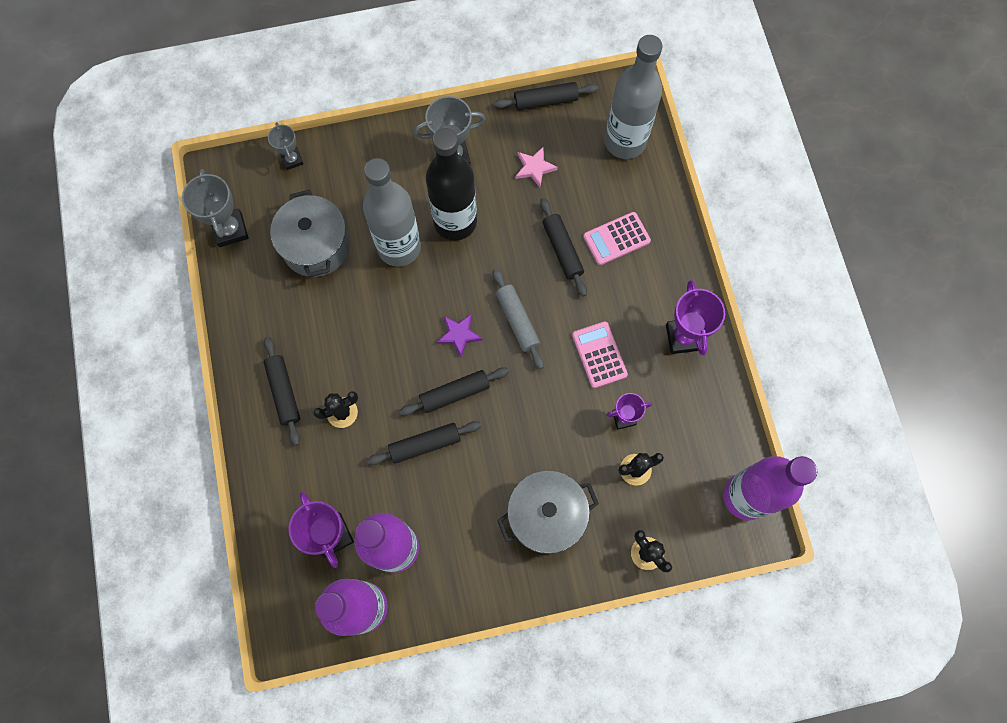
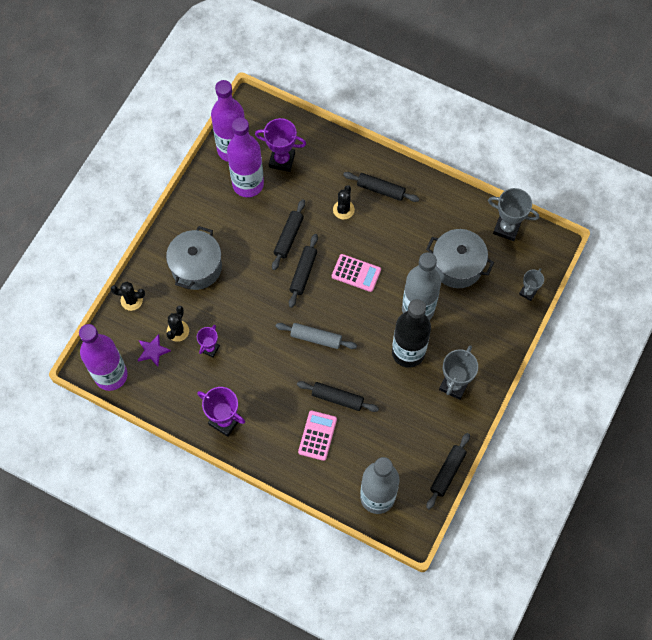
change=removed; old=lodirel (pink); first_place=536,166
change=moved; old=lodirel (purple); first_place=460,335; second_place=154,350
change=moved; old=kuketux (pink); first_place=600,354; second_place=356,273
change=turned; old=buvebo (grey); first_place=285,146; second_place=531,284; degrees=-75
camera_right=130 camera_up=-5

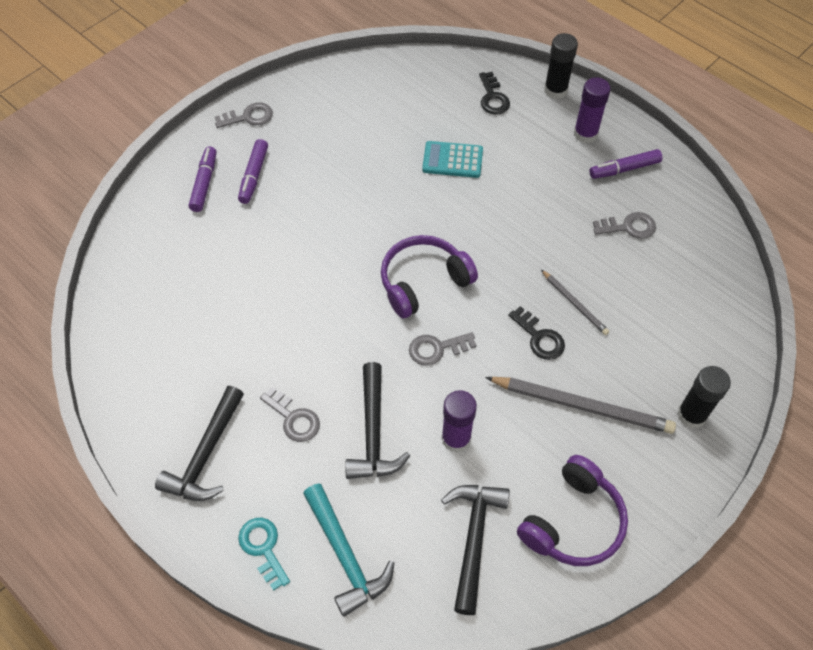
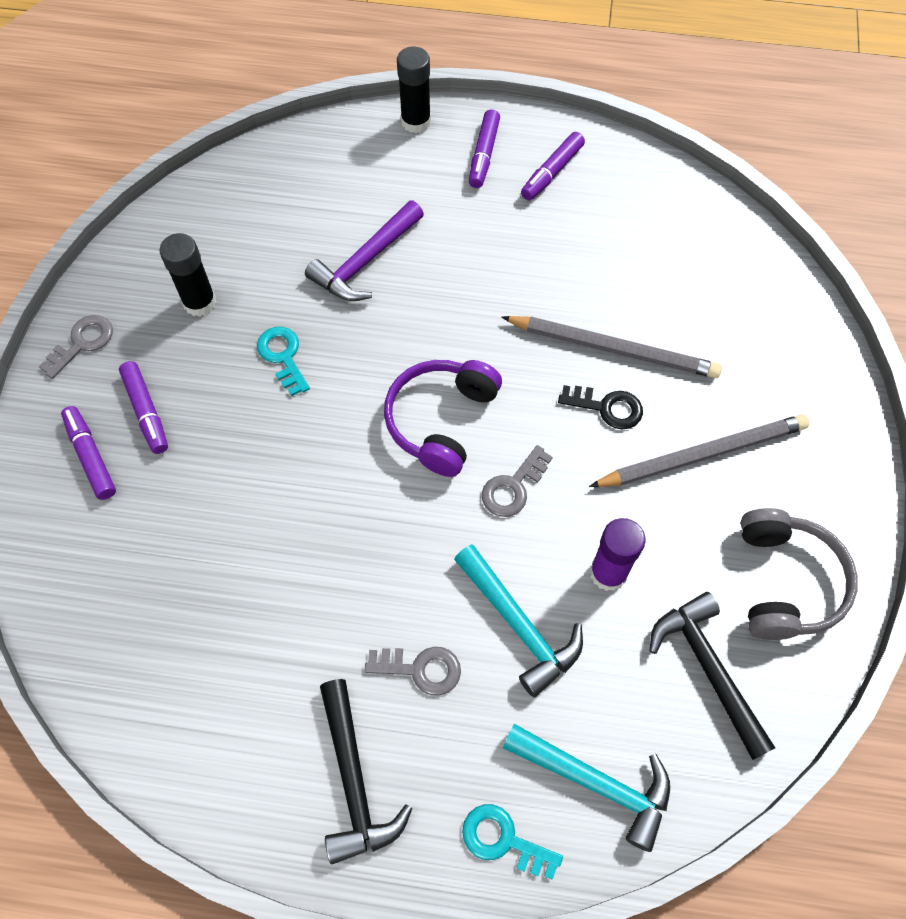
change=removed; old=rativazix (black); first_place=494,93
change=removed; old=rativazix (grey); first_place=624,225
change=added; new=rativazix (turquoise); second_place=283,361
change=moved; old=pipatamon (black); first_place=704,397; second_place=188,275
change=replaced; old=kuketux (turquoise); new=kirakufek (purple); first_place=452,159; second_place=364,250
change=replaced; old=pipatamon (purple); new=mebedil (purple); first_place=592,110; second_place=484,149
change=recoloured; old=kirakufek (black); new=kirakufek (turquoise); first_place=377,420; second_place=518,620
change=recoloured; old=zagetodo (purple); new=zagetodo (grey); first_place=572,510; second_place=799,574
change=resized; old=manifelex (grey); first_place=575,302; second_place=611,347; factor=1.87
camera_right=-35 camera_up=5

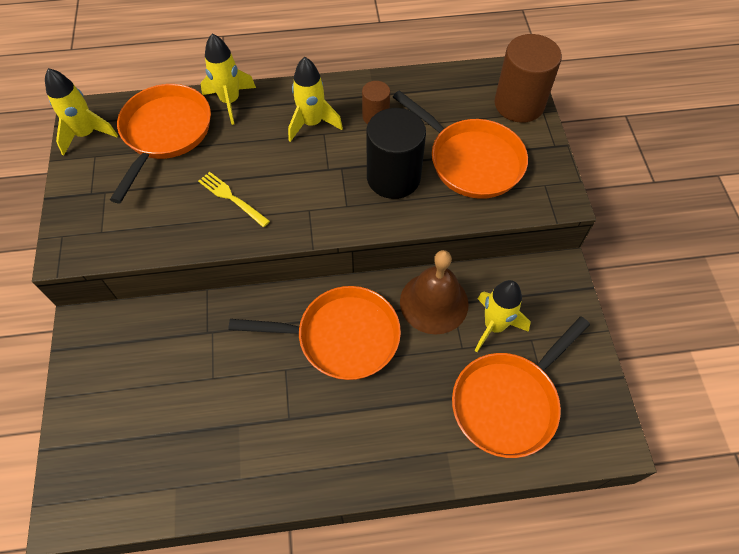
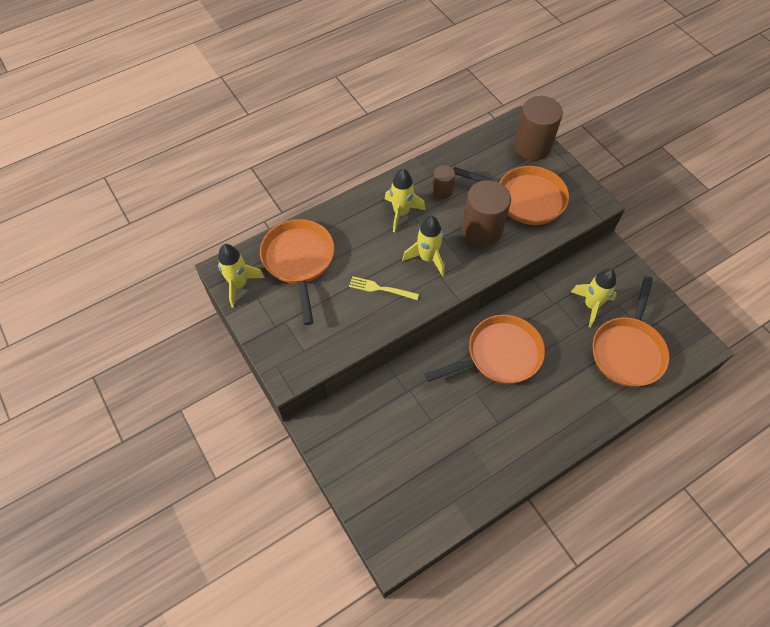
change=removed; old=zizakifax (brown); first_place=434,292
change=moved; old=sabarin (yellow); first_place=228,79; second_place=423,246
change=recoloured; old=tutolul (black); new=tutolul (brown); first_place=396,153; second_place=486,213
camera_right=-25 camera_up=0

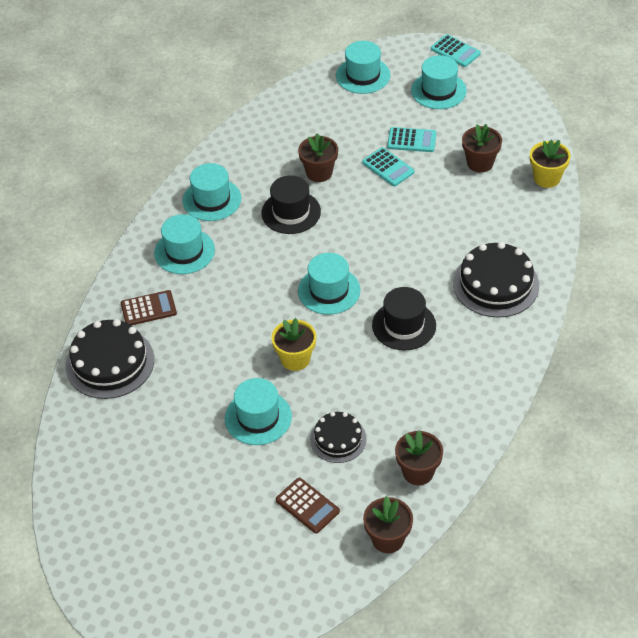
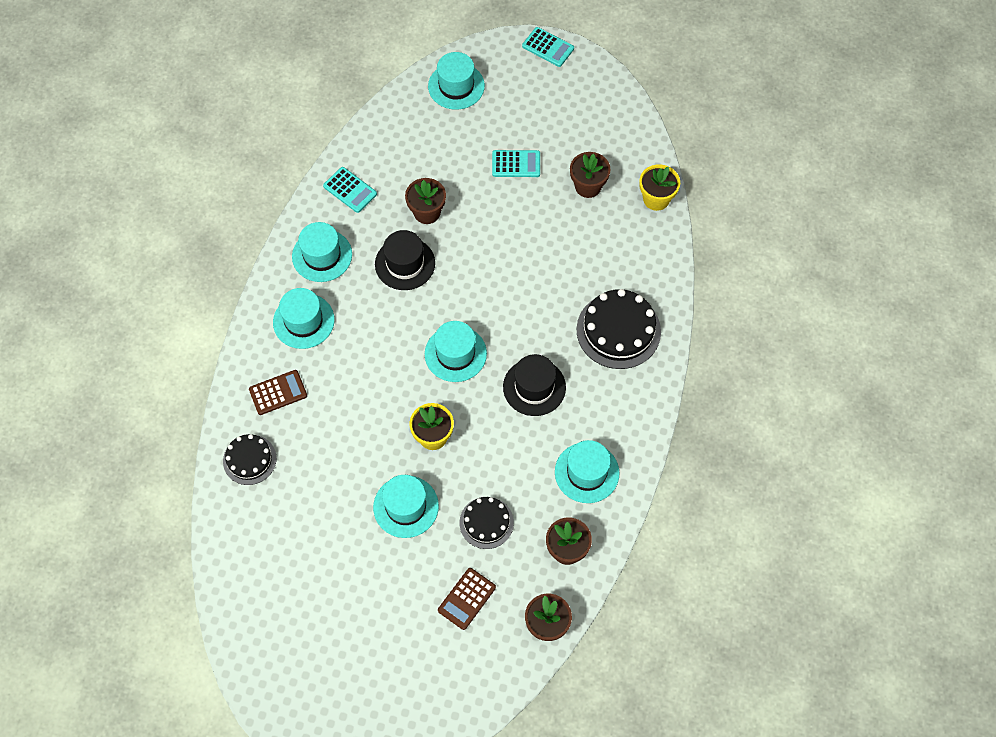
change=moved; old=kuketux (turquoise); first_place=388,166; second_place=350,190
change=moved; old=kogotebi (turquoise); first_place=439,82; second_place=587,471
change=turned; old=kuketux (brown); first_place=308,506; second_place=467,599; degrees=90
change=resized; old=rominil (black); first_place=110,359; second_place=250,459; factor=0.6
camera_right=-10 camera_up=15

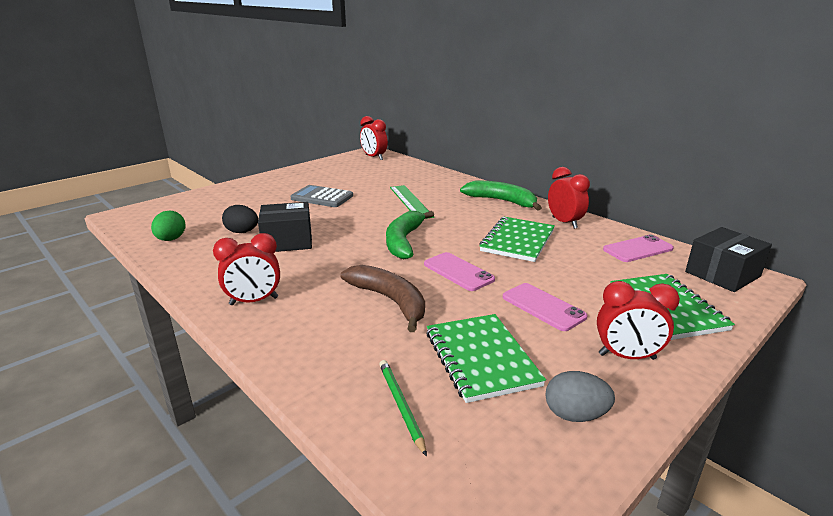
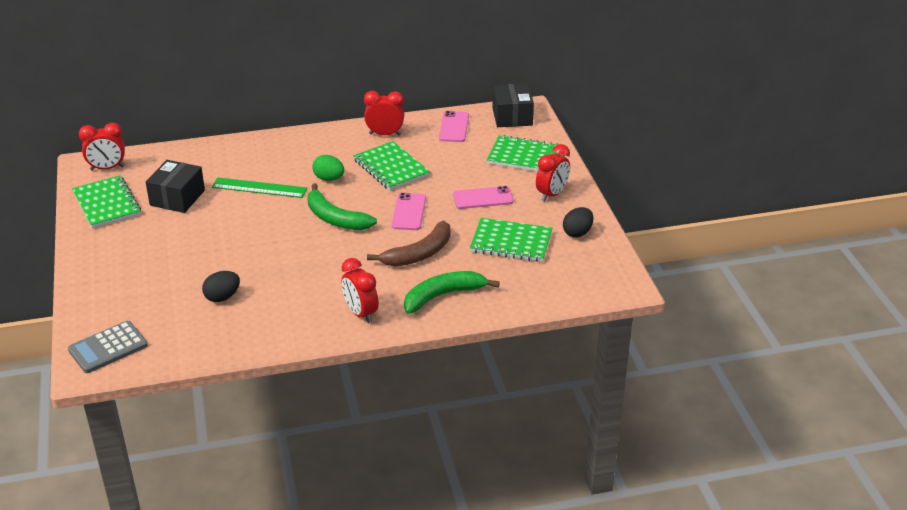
change=removed; old=manifelex (green); first_place=403,408
change=added; new=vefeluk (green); second_place=106,202
change=moved; old=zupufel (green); first_place=168,226; second_place=328,168
change=moved; old=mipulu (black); first_place=285,227; second_place=175,186
change=moved; old=kuketux (grey); first_place=321,196; second_place=108,347
change=moved; old=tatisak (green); first_place=501,196; second_place=452,292
change=recoloured; old=zupufel (grey); new=zupufel (black); first_place=580,396; second_place=578,222
change=turned; old=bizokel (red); first_place=246,269; second_place=360,290; degrees=135
change=turned; old=tatisak (brown); first_place=383,298; second_place=408,244; degrees=150
change=turned; old=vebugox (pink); first_place=459,271; second_place=409,211; degrees=-75
camera_right=-60 camera_up=10

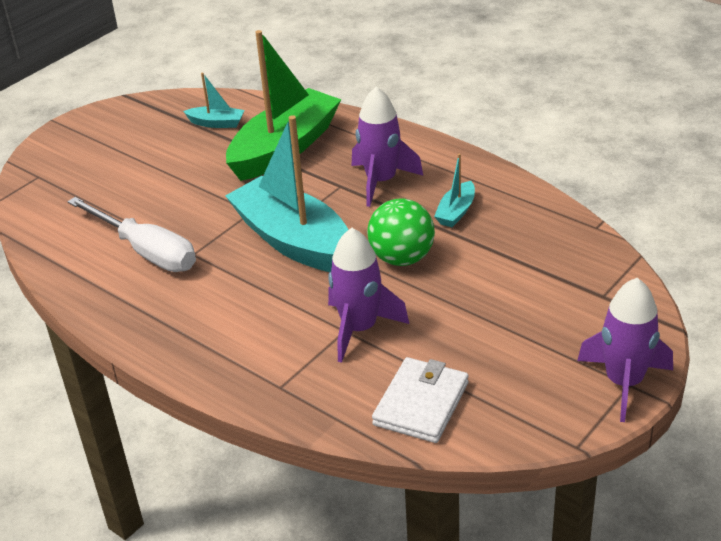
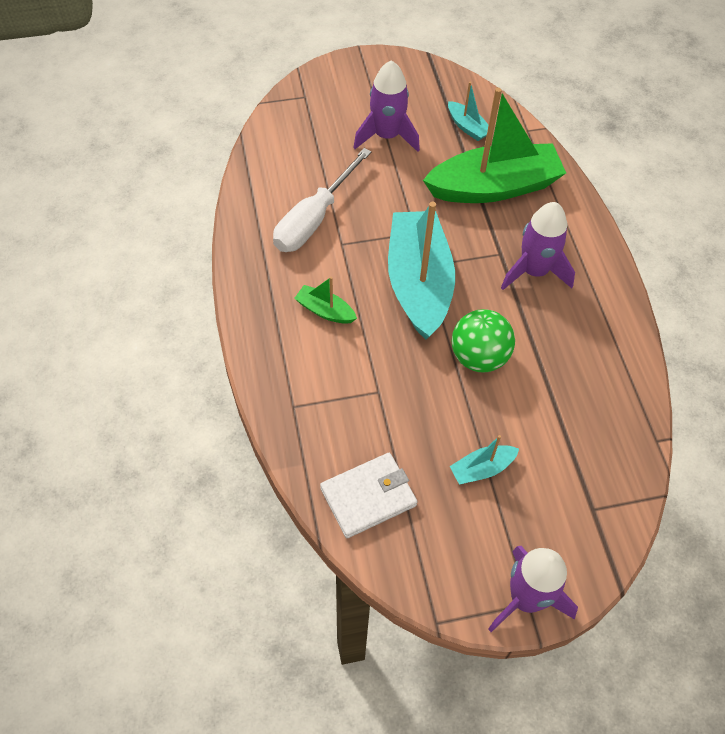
change=added; new=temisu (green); second_place=325,300
change=moved; old=sabarin (purple); first_place=368,295; second_place=386,106
change=moved; old=temisu (turquoise); first_place=454,190; second_place=484,459
change=turned; old=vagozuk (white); first_place=131,234; second_place=322,200; degrees=45
camera_right=35 camera_up=20

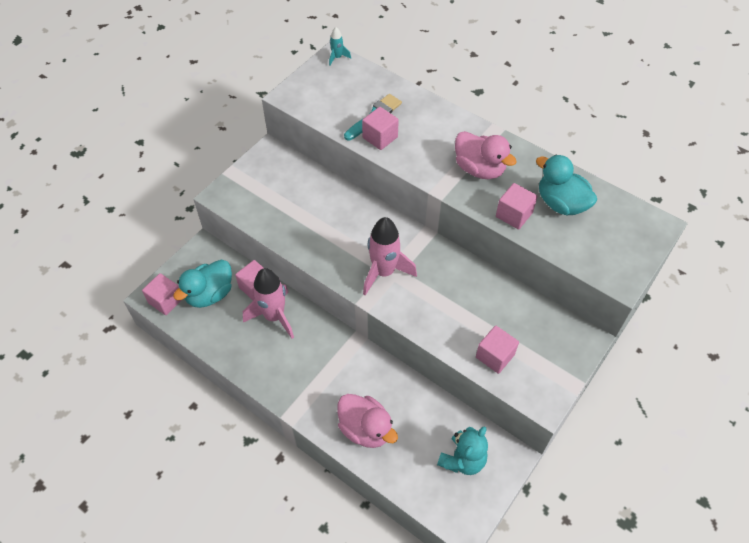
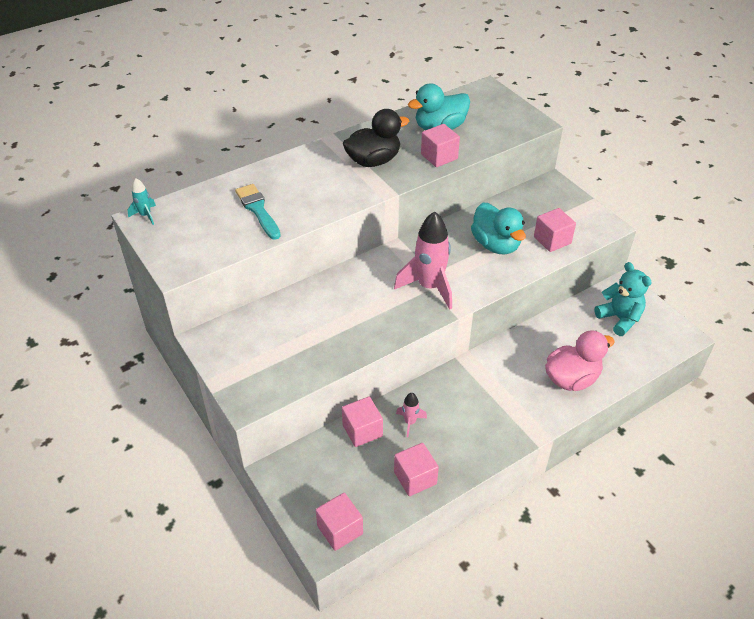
change=moved; old=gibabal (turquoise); first_place=202,283; second_place=498,228
change=moved; old=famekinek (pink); first_place=380,128; second_place=416,469
change=recoloured; old=gibabal (pink); new=gibabal (black); first_place=486,155; second_place=376,138
change=resized; old=sabarin (pink); first_place=268,303; second_place=411,415; factor=0.47
camera_right=-70 camera_up=-10

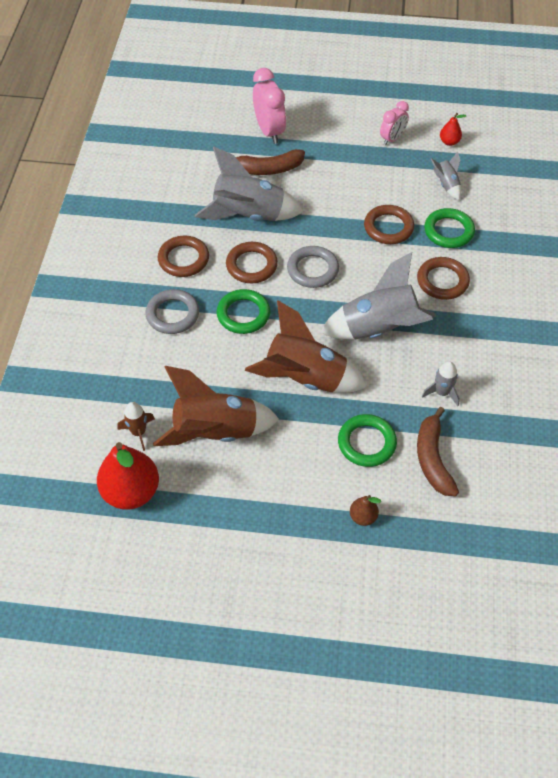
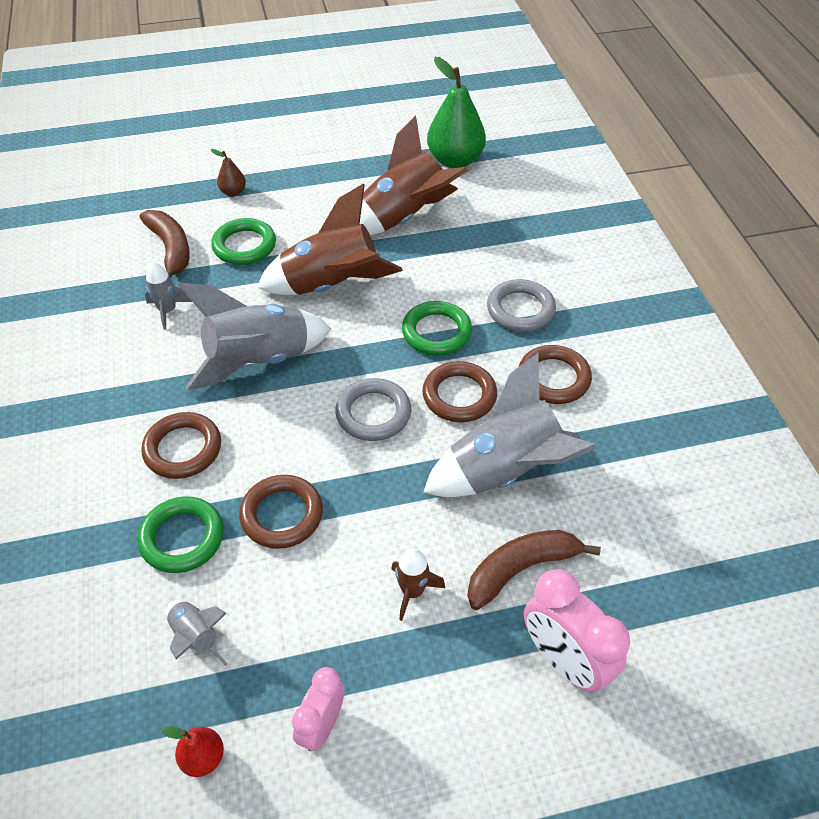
change=moved; old=sabarin (brown); first_place=136,426; second_place=418,584
change=recoloured; old=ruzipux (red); new=ruzipux (green); first_place=128,476; second_place=456,112
camera_right=160 camera_up=-5

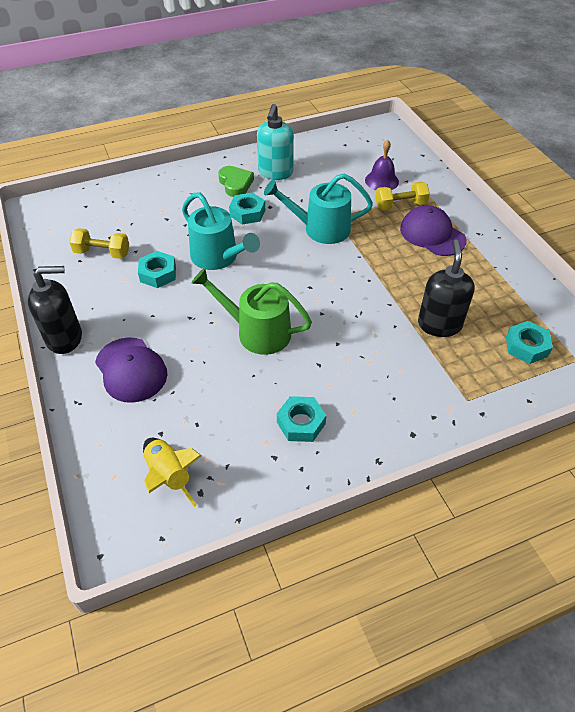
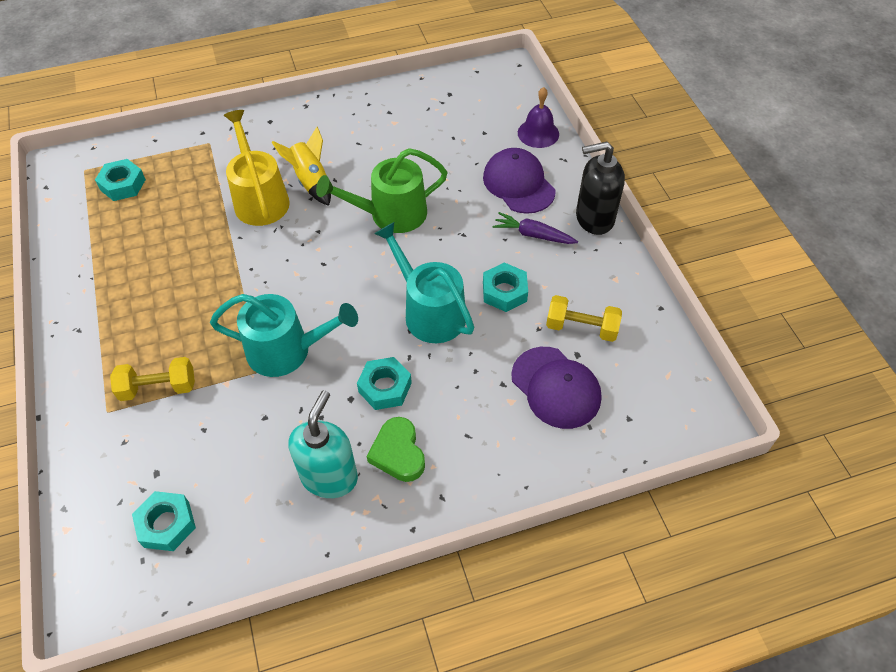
change=removed; old=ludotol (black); first_place=446,288
change=added; new=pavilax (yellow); second_place=257,168
change=added; new=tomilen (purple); second_place=535,228
change=moved; old=sabarin (yellow); first_place=172,472; second_place=301,166
change=moved; old=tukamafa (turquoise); first_place=301,419; second_place=164,521
change=moved; old=zizakifax (purple); first_place=382,165; second_place=538,117
change=moved; old=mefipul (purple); first_place=433,230; second_place=556,388
change=turned; old=pavilax (green); first_place=252,311; second_place=382,190; degrees=135
camera_right=-175 camera_up=5

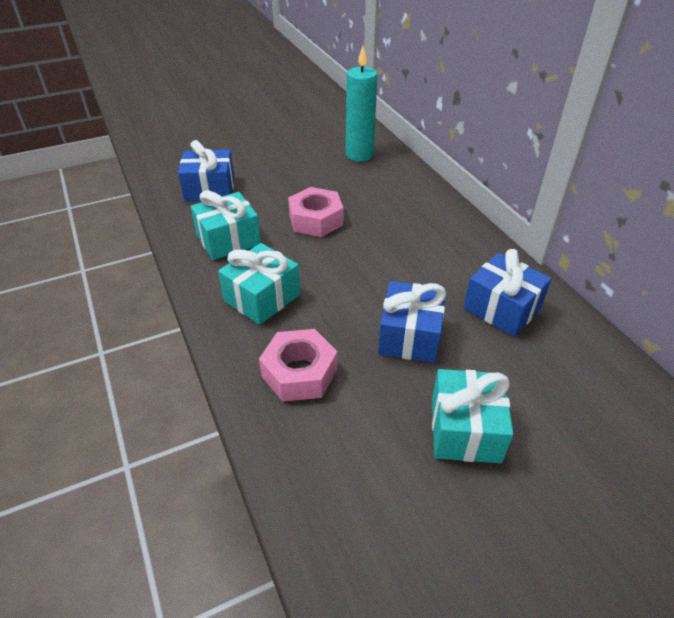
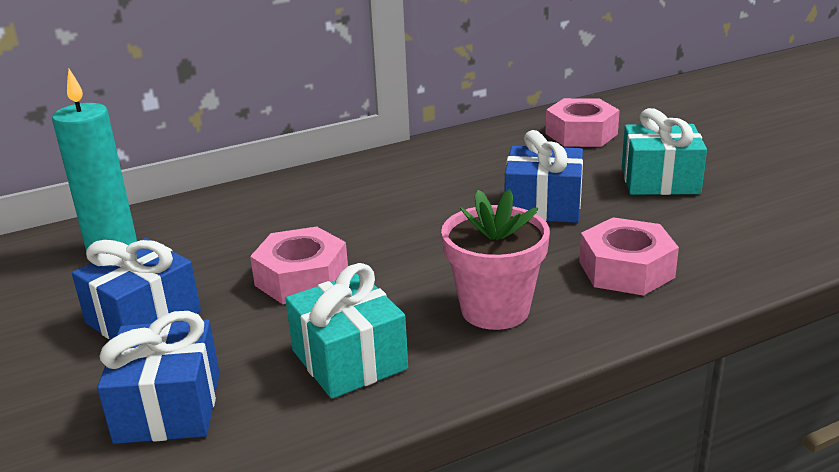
change=added; new=tukamafa (pink); second_place=582,122
change=moved; old=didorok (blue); first_place=507,293; second_place=136,289
change=replaced; old=didorok (turquoise); new=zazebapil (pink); first_place=259,284; second_place=495,259
camera_right=-90 camera_up=-15

